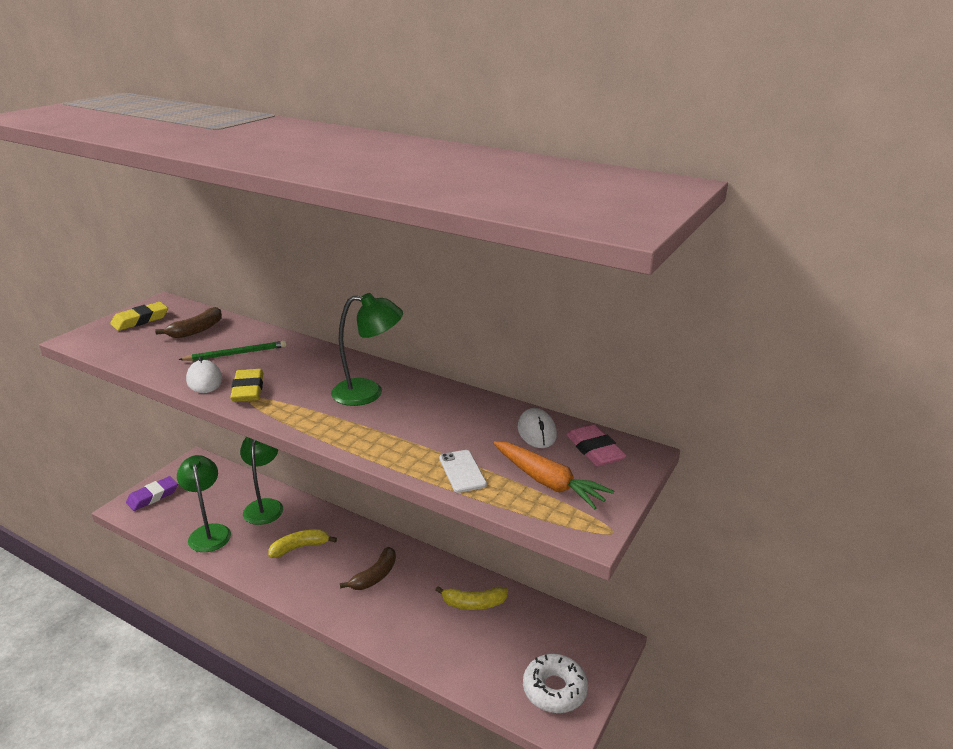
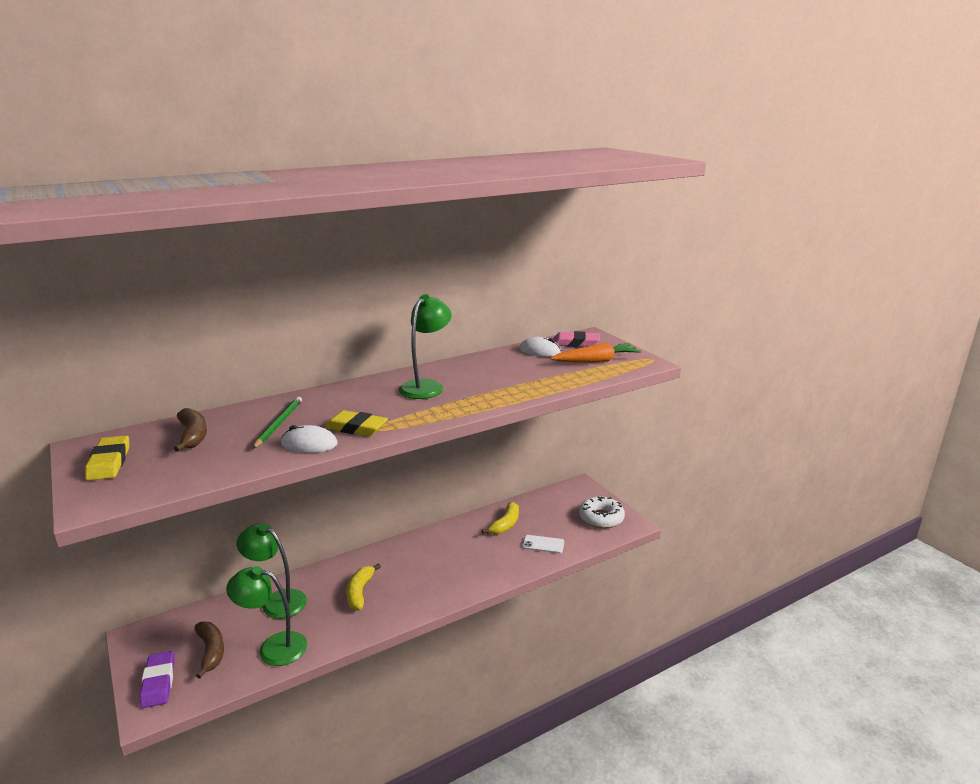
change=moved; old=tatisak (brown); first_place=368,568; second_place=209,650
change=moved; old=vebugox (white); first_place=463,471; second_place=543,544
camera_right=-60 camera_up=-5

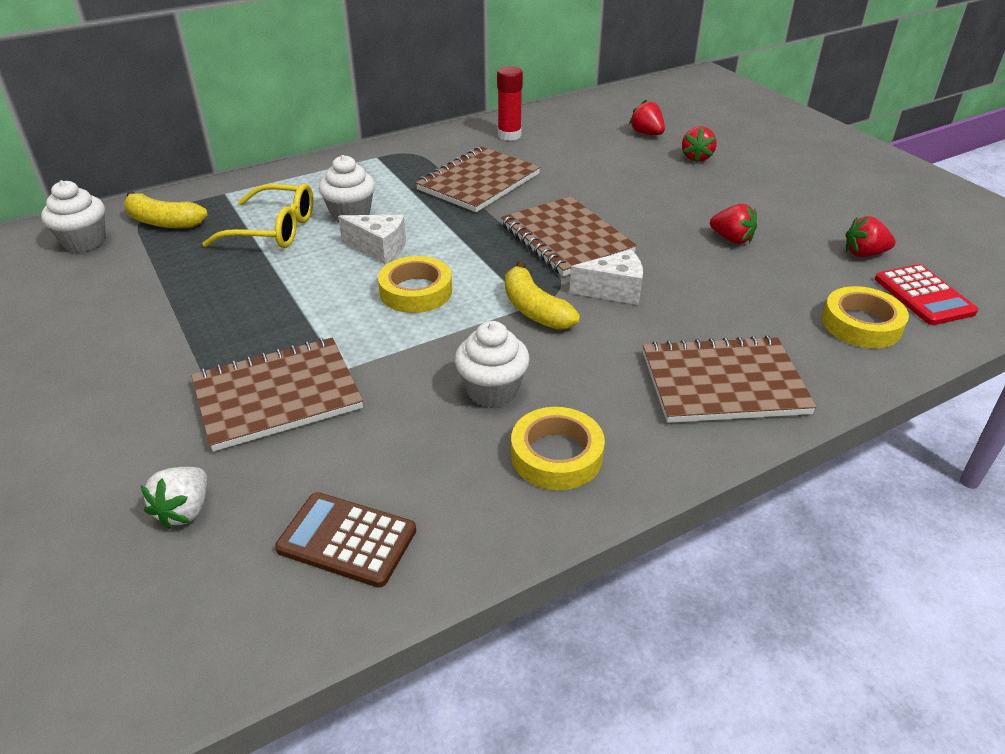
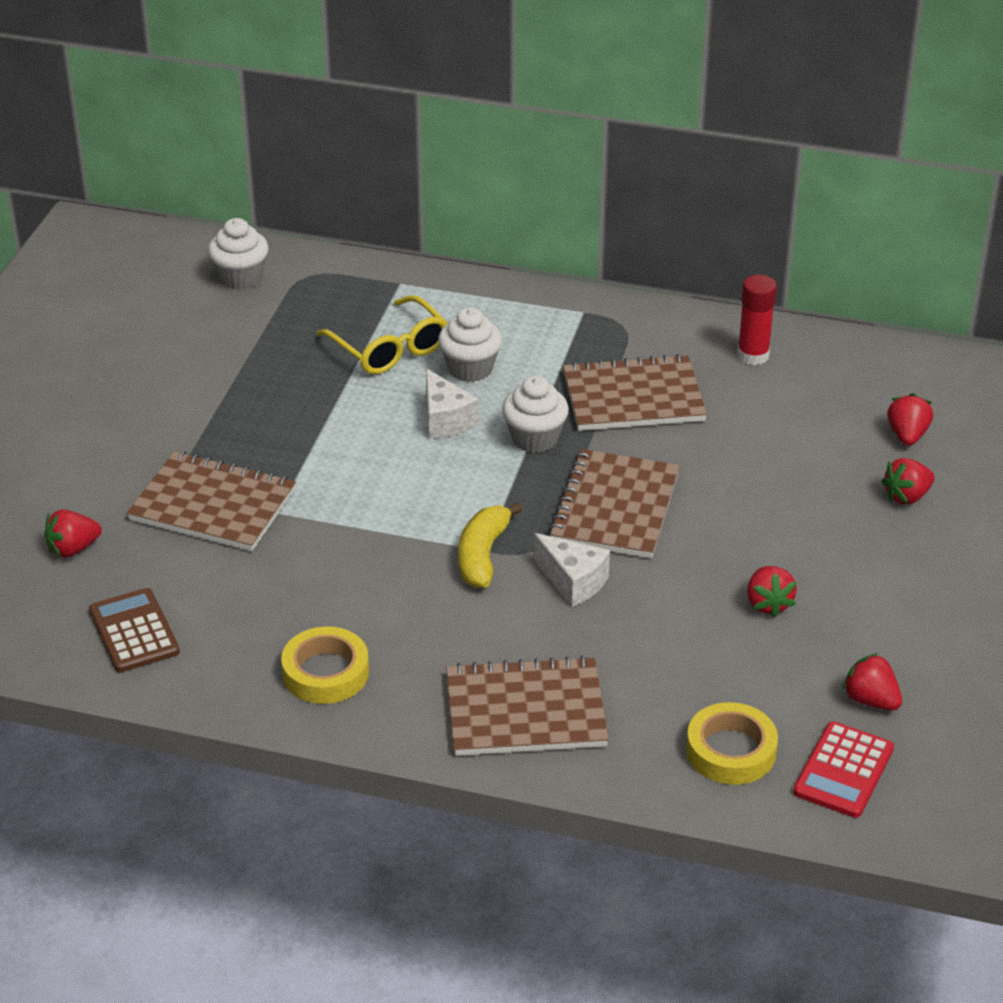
change=removed; old=tatisak (yellow); first_place=166,209
change=removed; old=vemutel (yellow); first_place=415,284
change=moved; old=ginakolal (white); first_place=492,364; second_place=535,414
change=recoloured; old=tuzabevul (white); new=tuzabevul (red); first_place=174,498; second_place=73,533
change=turned; old=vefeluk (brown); first_place=730,379; second_place=527,706; degrees=-45
camera_right=45 camera_up=0

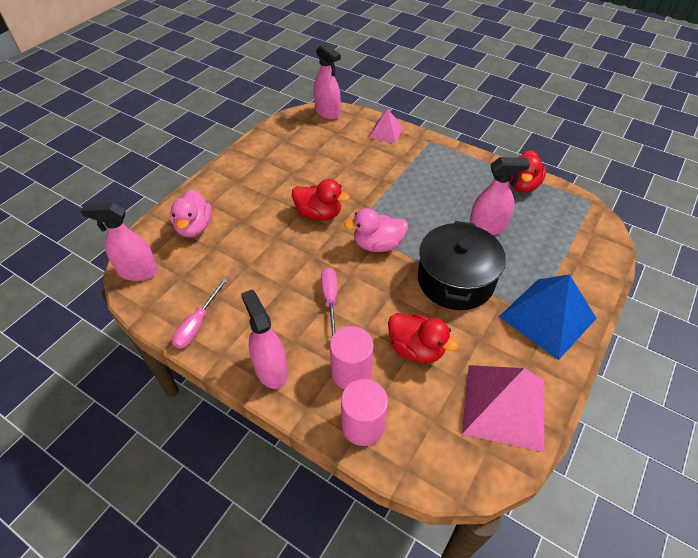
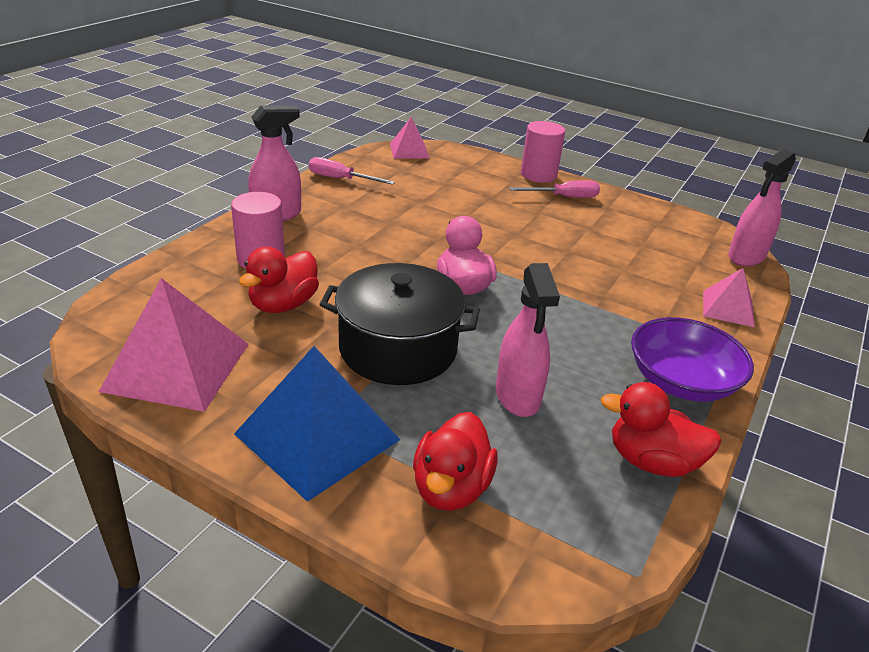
change=removed; old=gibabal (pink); first_place=191,213
change=added; new=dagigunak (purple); second_place=692,359
change=moved; old=gibabal (red); first_place=321,200; second_place=455,461
change=moved; old=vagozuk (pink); first_place=329,303; second_place=554,189
change=moved; old=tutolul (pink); first_place=364,412; second_place=543,152
change=replaced; old=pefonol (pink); new=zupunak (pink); first_place=119,242; second_place=410,138
camera_right=85 camera_up=-15

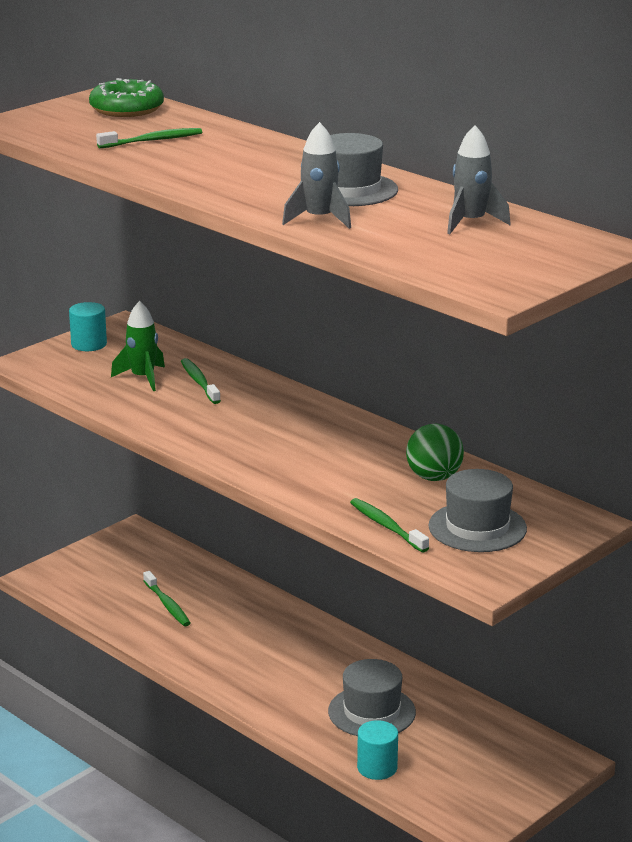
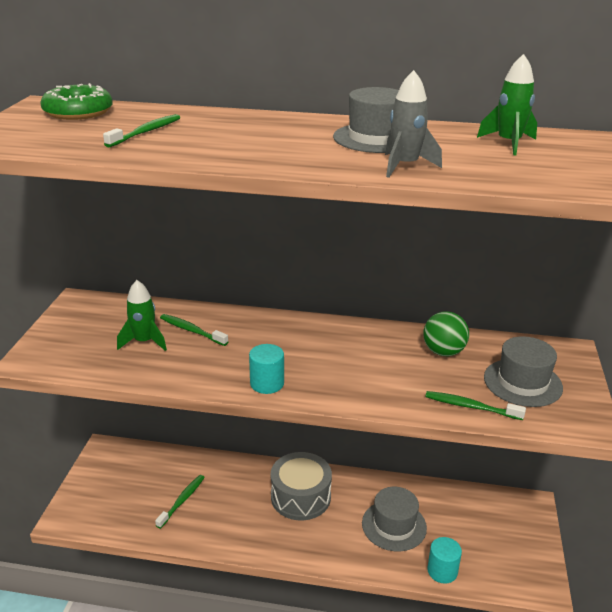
change=added; new=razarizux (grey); second_place=301,486
change=moved; old=tutolul (turquoise); first_place=88,326; second_place=266,369
change=recoloured; old=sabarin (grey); new=sabarin (green); first_place=479,179; second_place=507,104
change=turned; old=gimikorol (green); first_place=167,598; second_place=180,502; degrees=-90
camera_right=-35 camera_up=5

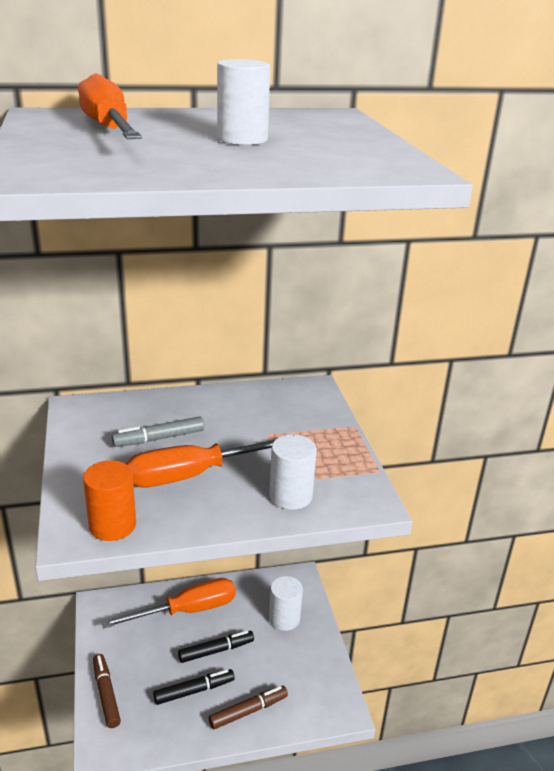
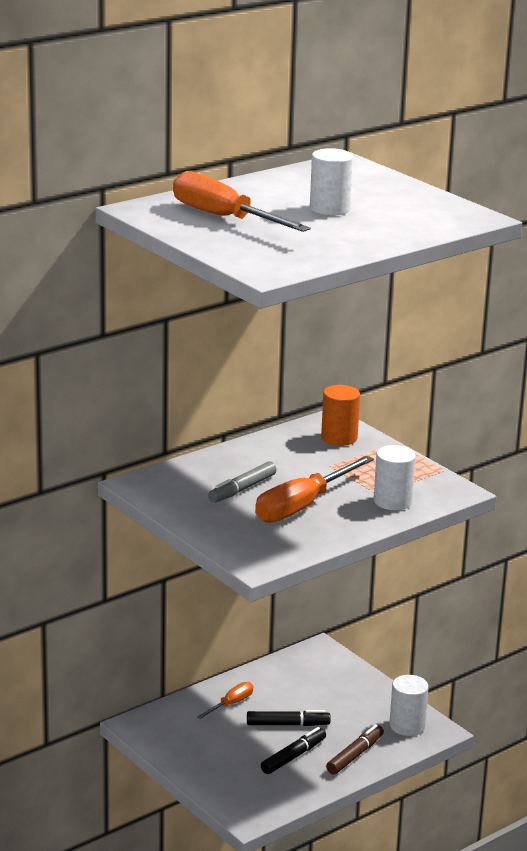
change=removed; old=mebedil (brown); first_place=107,691
change=moved; old=tutolul (orange); first_place=109,500; second_place=340,415
change=moved; old=tutolul (white); first_place=286,603; second_place=409,705
change=turned; old=mebedil (black); first_place=216,647; second_place=289,718; degrees=45
change=resized; old=vagozuk (orange); first_place=168,603; second_place=225,700; factor=0.51
camera_right=-25 camera_up=-5

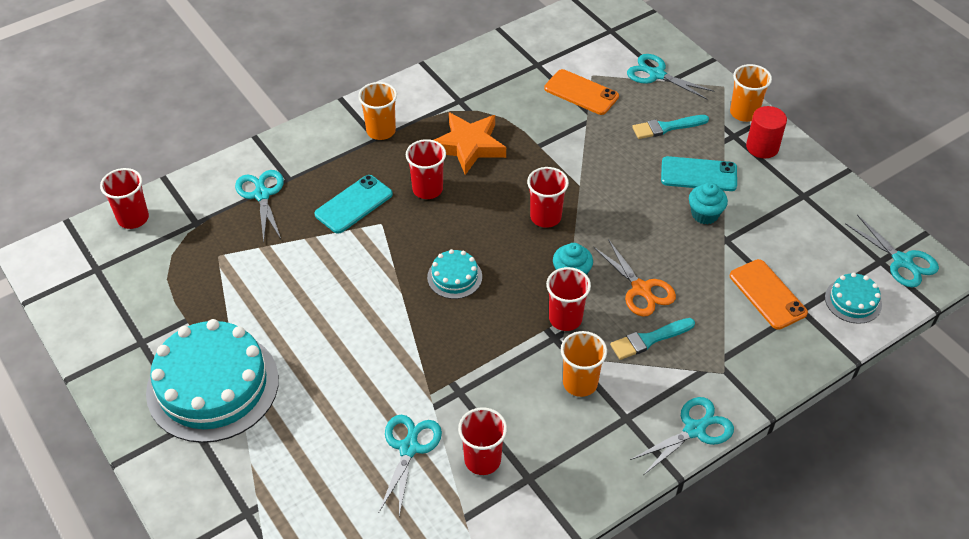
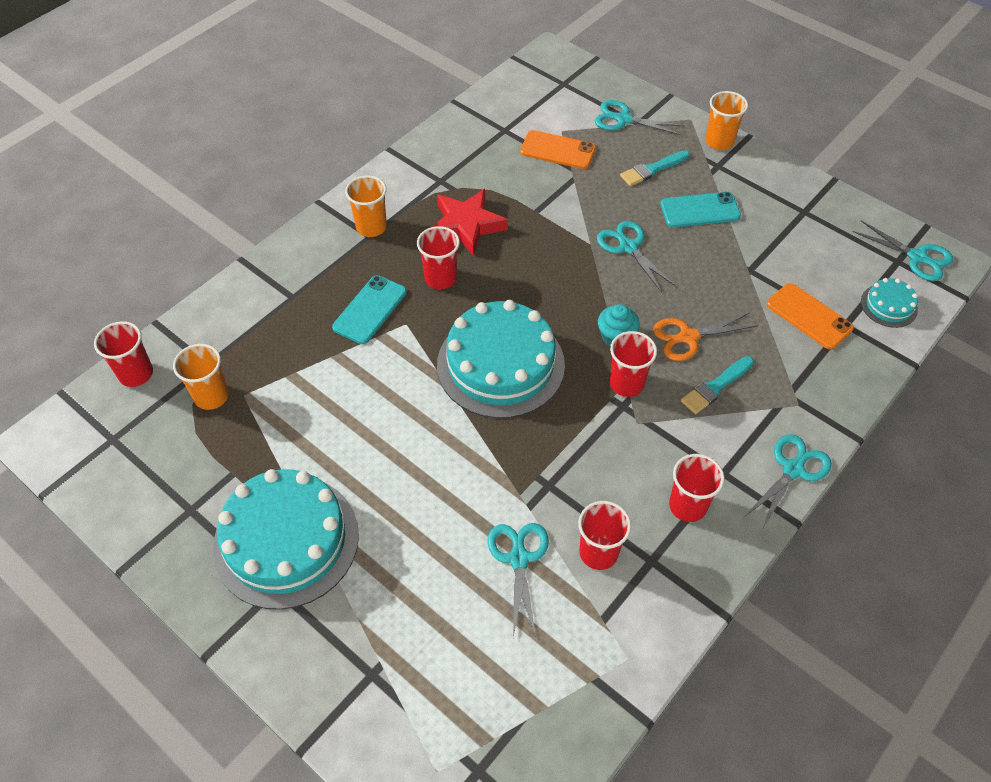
change=removed; old=ginakolal (turquoise); first_place=708,203
change=removed; old=tutolul (red); first_place=766,132
change=moved; old=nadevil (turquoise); first_place=259,206; second_place=636,257
change=moved; old=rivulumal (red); first_place=548,197; second_place=697,488
change=moved; old=rivulumal (orange); first_place=584,364; second_place=201,377
change=recoloured; old=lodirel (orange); new=lodirel (red); first_place=470,143; second_place=470,222
change=turned; old=nadevil (orange); first_place=635,278; second_place=705,337; degrees=120
change=resized; old=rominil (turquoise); first_place=454,274; second_place=501,359; factor=2.21
camera_right=-15 camera_up=5

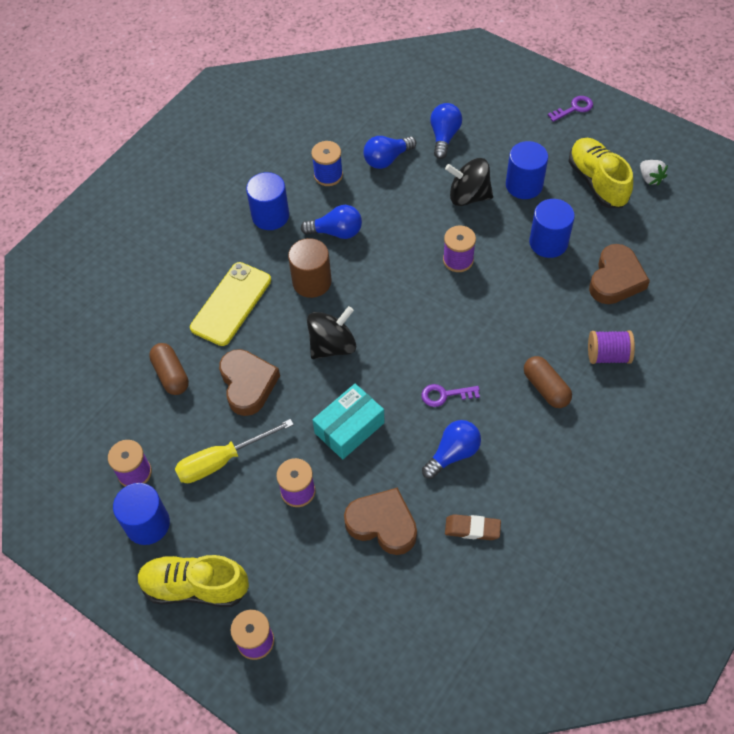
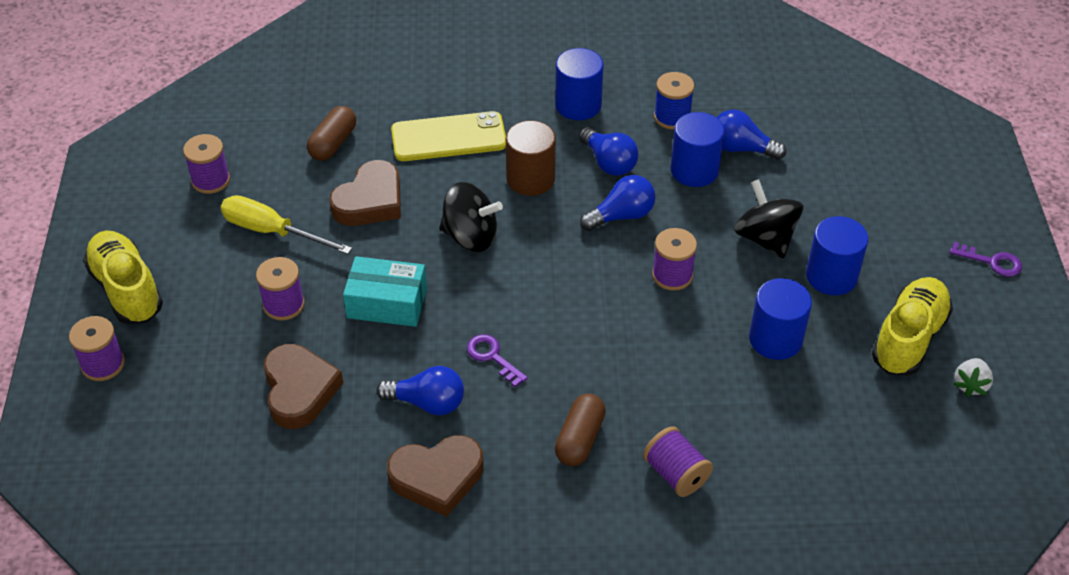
change=removed; old=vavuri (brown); first_place=473,527
change=moved; old=tutolul (blue); first_place=141,514; second_place=697,149
change=moved; old=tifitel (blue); first_place=446,131; second_place=618,203
change=moved; old=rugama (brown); first_place=619,274; second_place=435,476
camera_right=50 camera_up=-10

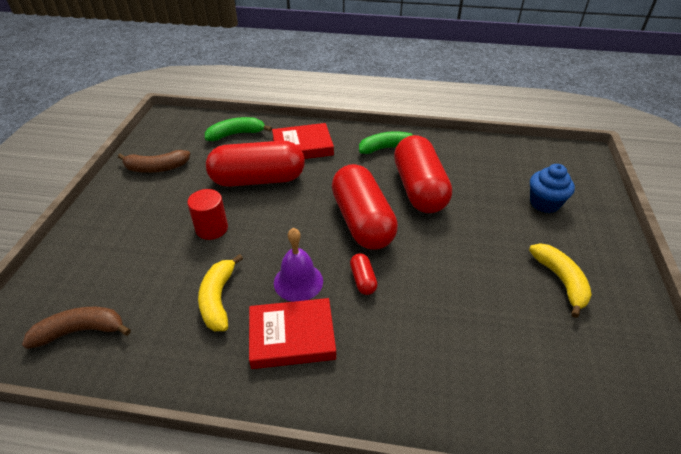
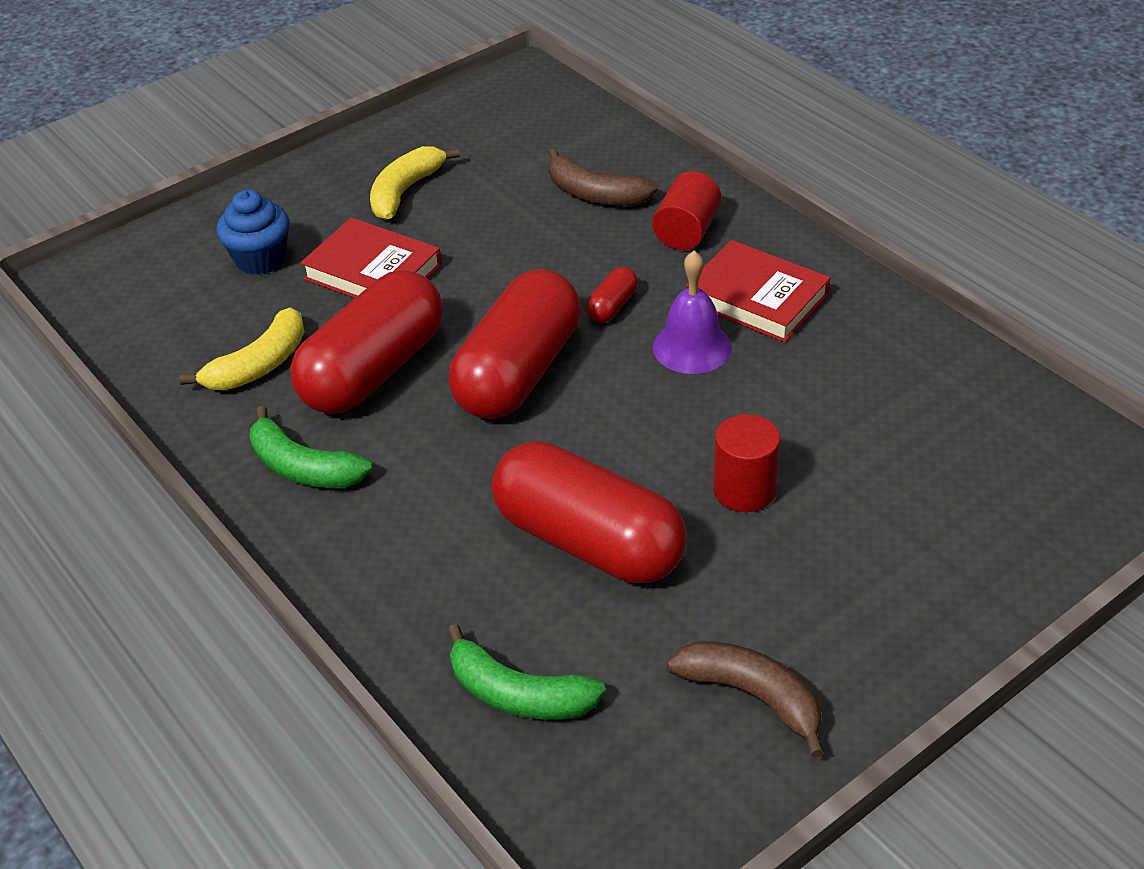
change=added; new=tutolul (red); second_place=687,210
change=moved; old=tatisak (brown); first_place=76,328; second_place=603,177
change=moved; old=tatisak (yellow); first_place=220,292; second_place=242,349
change=moved; old=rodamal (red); first_place=303,141; second_place=371,257
camera_right=-135 camera_up=0

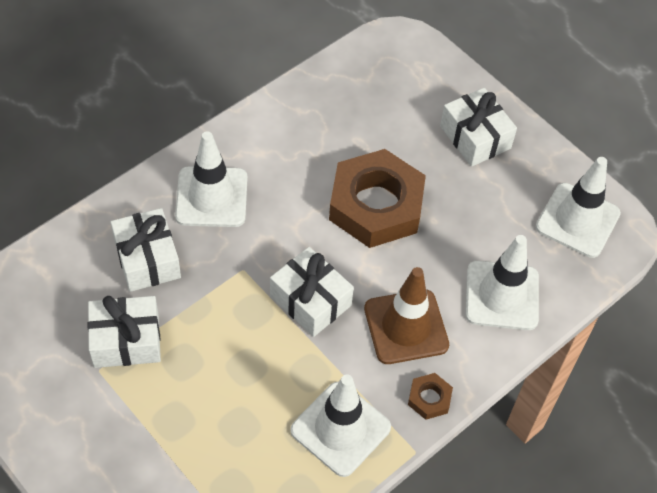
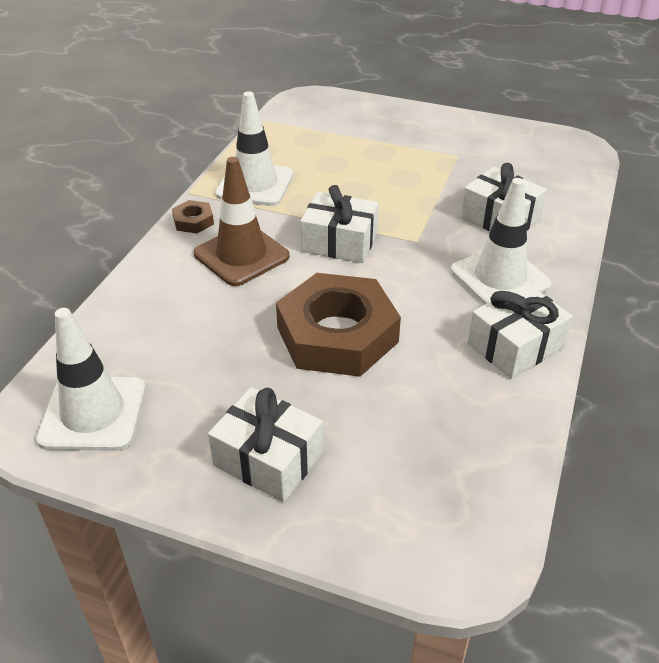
change=removed; old=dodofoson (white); first_place=502,282
change=moved; old=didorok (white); first_place=124,332; second_place=520,331
camera_right=155 camera_up=-15

